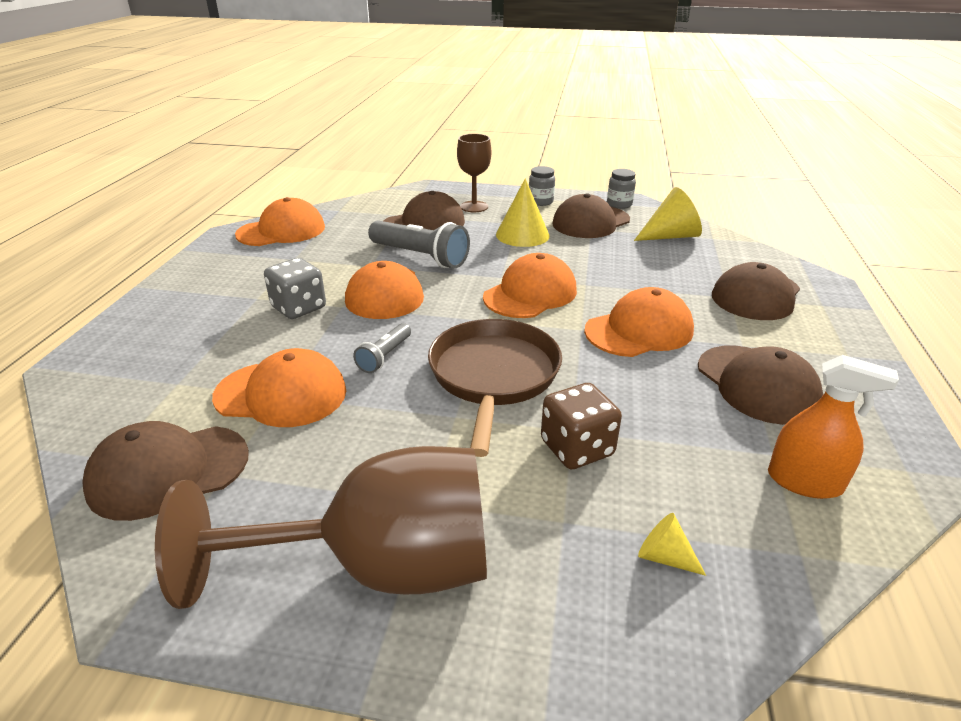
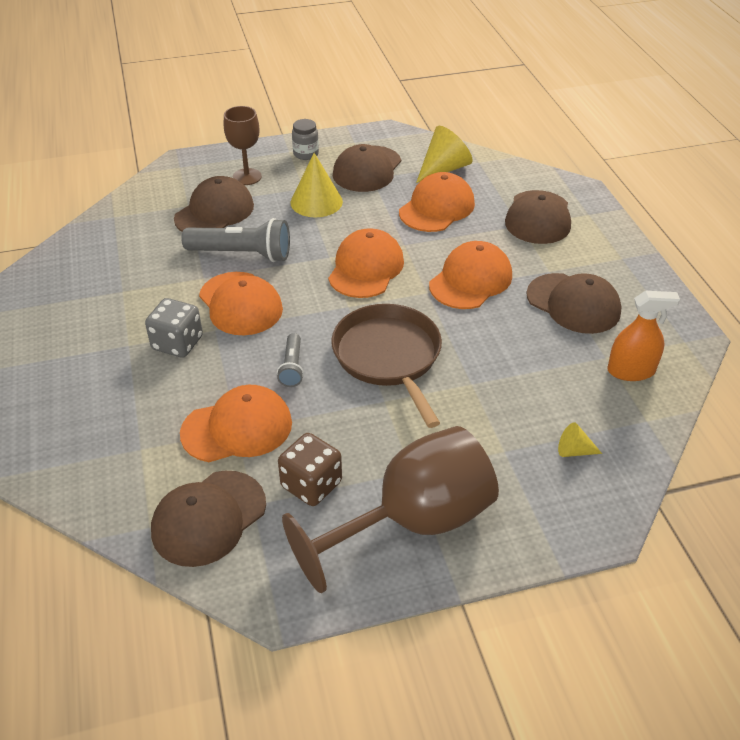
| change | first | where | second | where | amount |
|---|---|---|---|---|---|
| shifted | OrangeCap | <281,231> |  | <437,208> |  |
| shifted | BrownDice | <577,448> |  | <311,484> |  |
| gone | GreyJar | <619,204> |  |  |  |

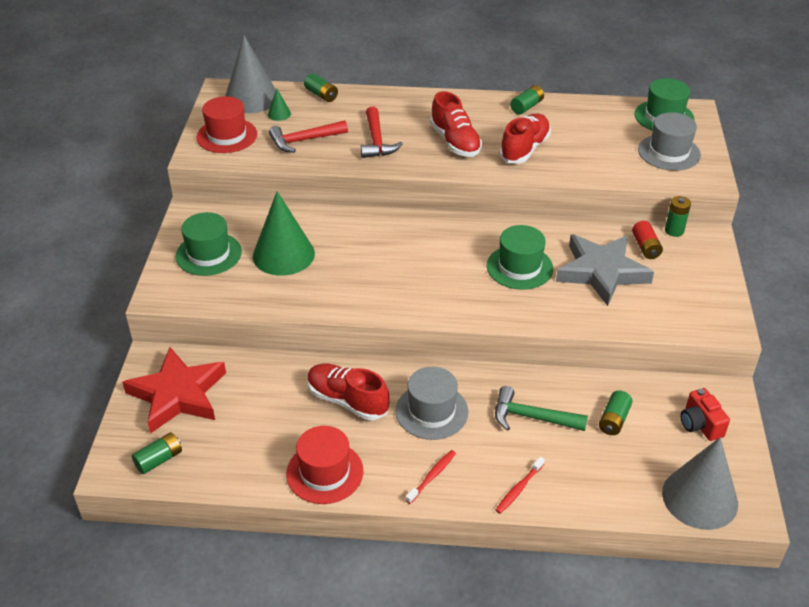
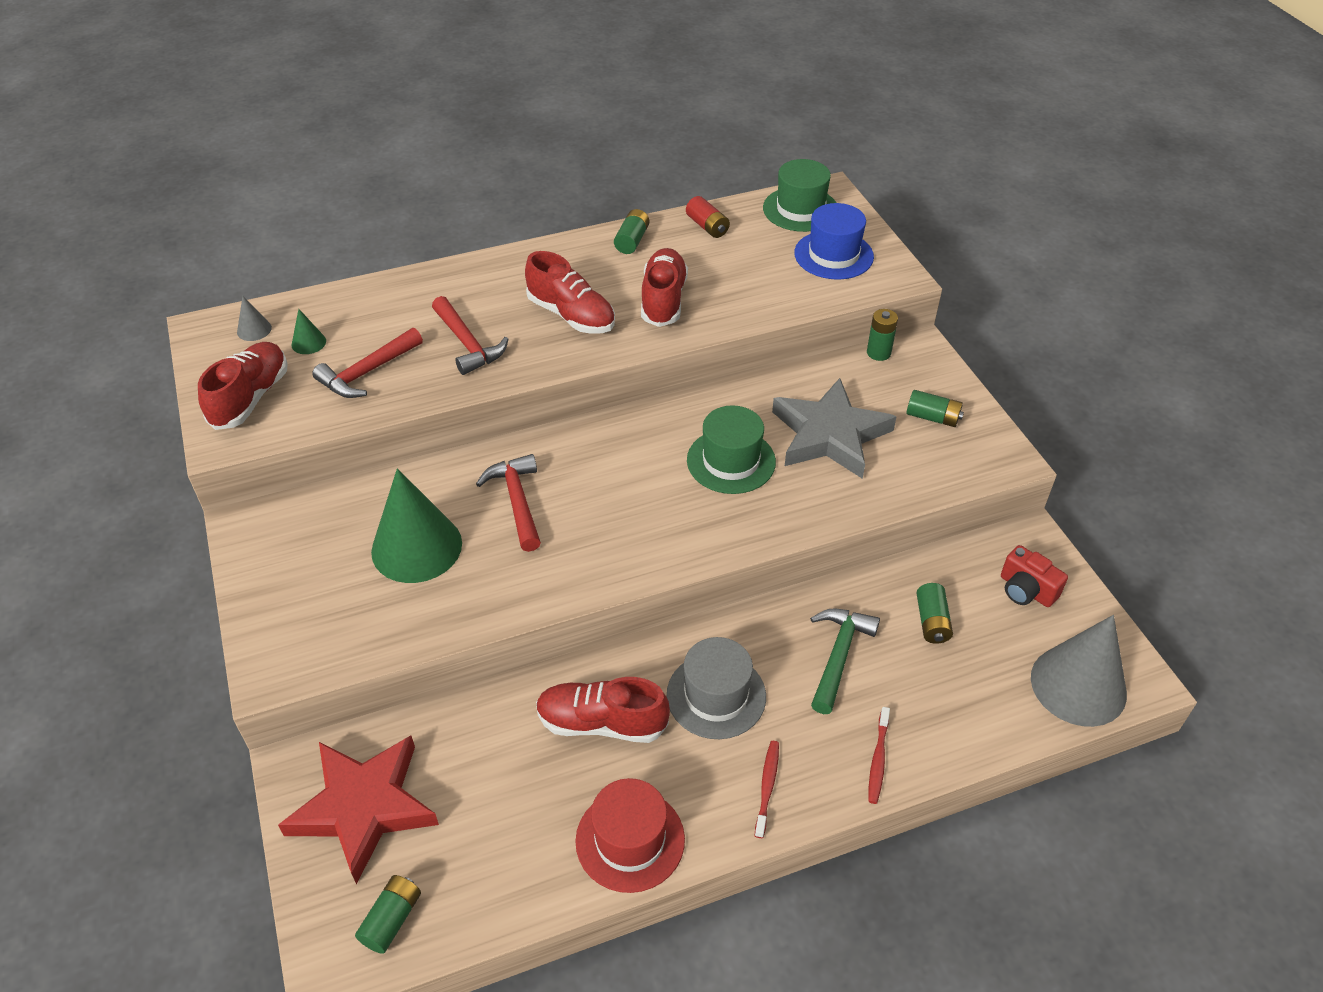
| change | first | where | second | where | amount |
|---|---|---|---|---|---|
| gone | GreenHat | <208,254> |  |  |  |
| swapped | RedHat | <227,136> | RedShoe | <251,398> |  |
| scaled | GreyCone | <251,98> |  | <254,330> | x0.42 |
| shifted | GreenBattery | <321,95> |  | <932,417> |  |
| rotated | GreenHammer | <531,417> |  | <838,655> | 120 degrees clockwise |
| shifted | RedBattery | <645,247> |  | <707,226> |  |
| repainted | GreyHat | <669,152> | BlueHat | <833,255> |  |
| new |  |  | RedHammer | <517,501> |  |

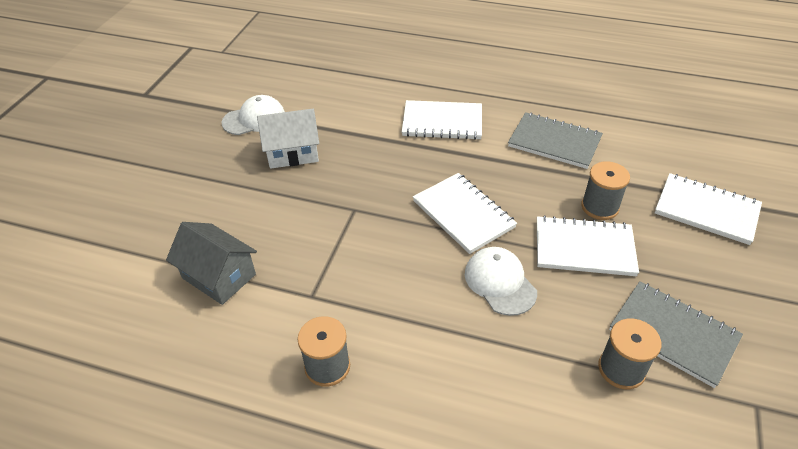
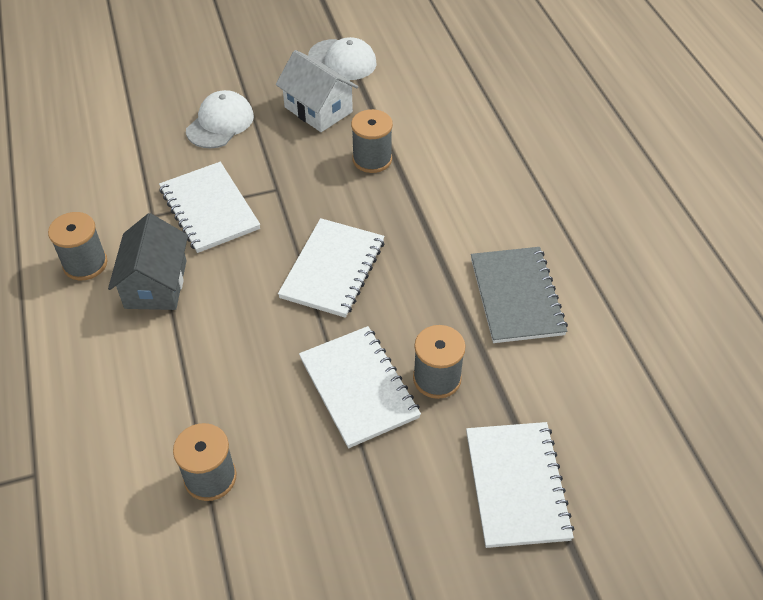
| change | first | where | second | where | amount |
|---|---|---|---|---|---|
| shifted | GreyHouse | <219,276> |  | <156,284> |  |
| shifted | WhiteNotebook | <442,122> |  | <209,209> |  |
| shifted | WhiteCap | <500,282> |  | <220,123> |  |
| gone | GreyNotebook | <673,334> |  |  |  |
| new |  |  | GreySpool | <372,159> |  |

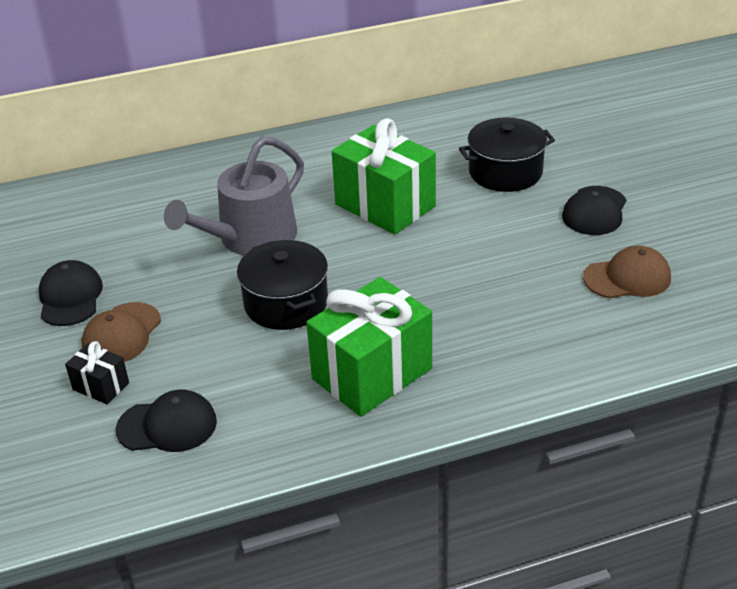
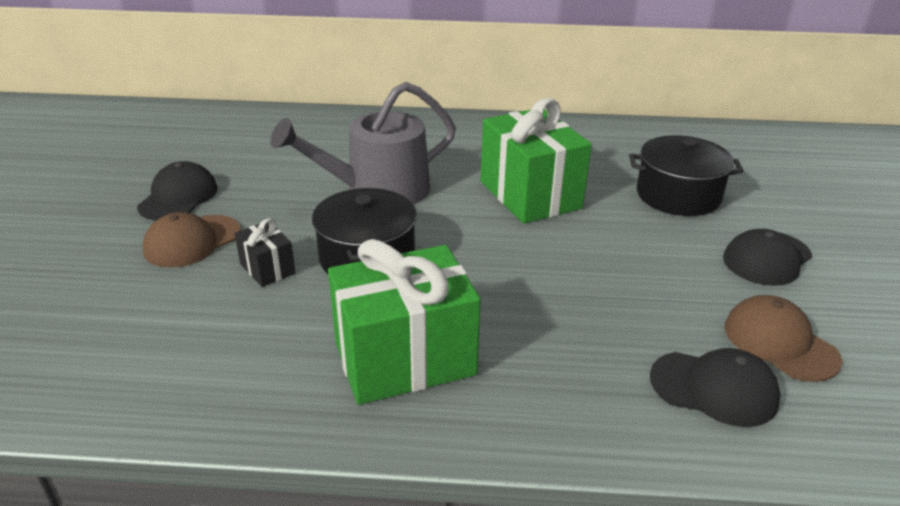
| change | first | where | second | where | amount |
|---|---|---|---|---|---|
| shifted | BlackGift | <101,386> |  | <267,269> |  |
| shifted | BlackCap | <167,426> |  | <714,388> |  |
| rotated | BrownCap | <627,278> |  | <780,342> | 135 degrees counterclockwise |

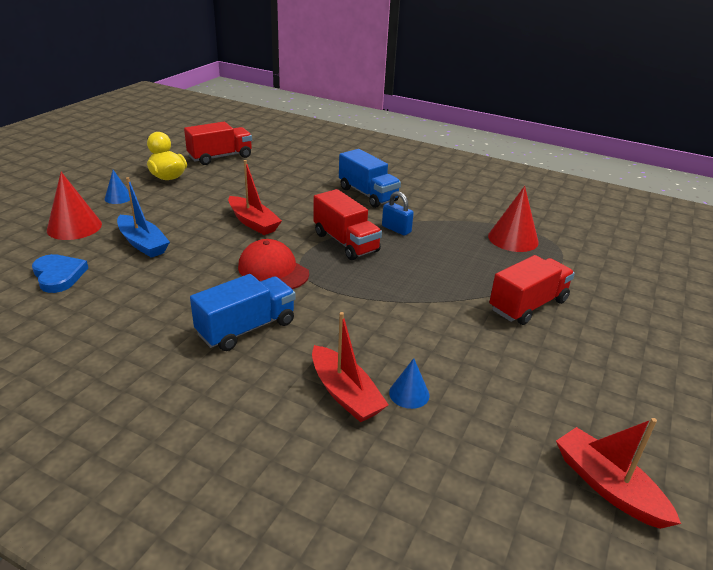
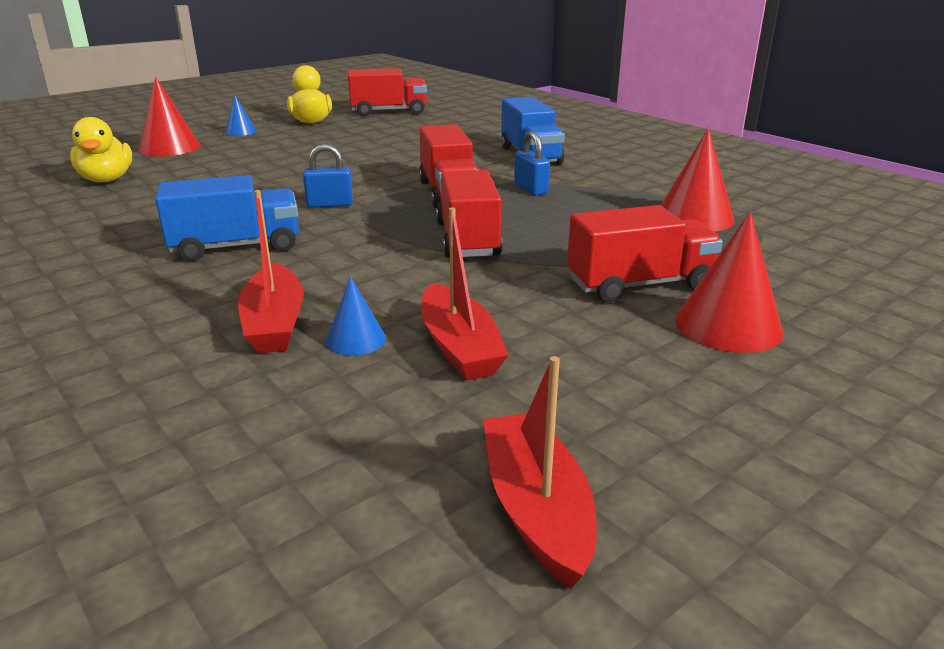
| change | first | where | second | where | amount |
|---|---|---|---|---|---|
| swapped | BlueHeart | <58,275> | YellowDuck | <106,180> |  |
| gone | BlueBoat | <143,243> |  |  |  |
| shifted | RedBoat | <253,222> |  | <459,347> |  |
| swapped | RedCap | <273,270> | BluePadlock | <330,204> |  |
| new |  |  | RedTruck | <467,240> |  |
| new |  |  | RedCone | <728,325> |  |

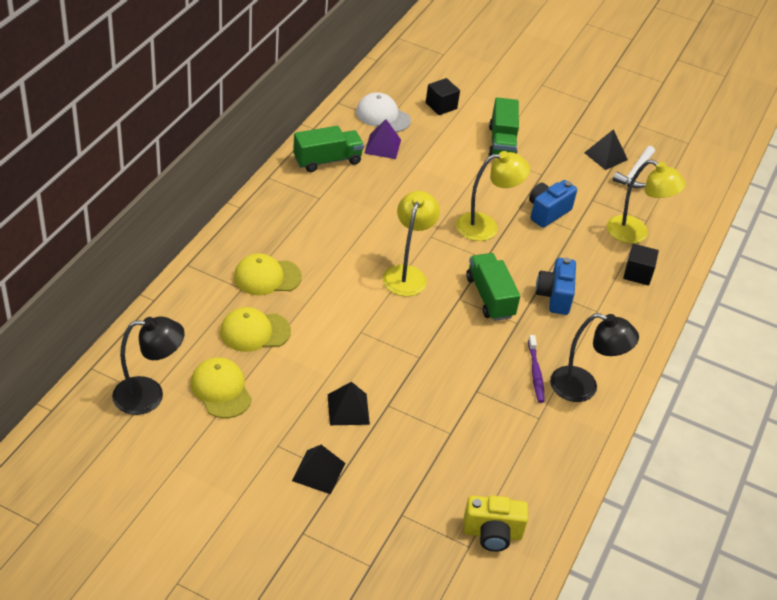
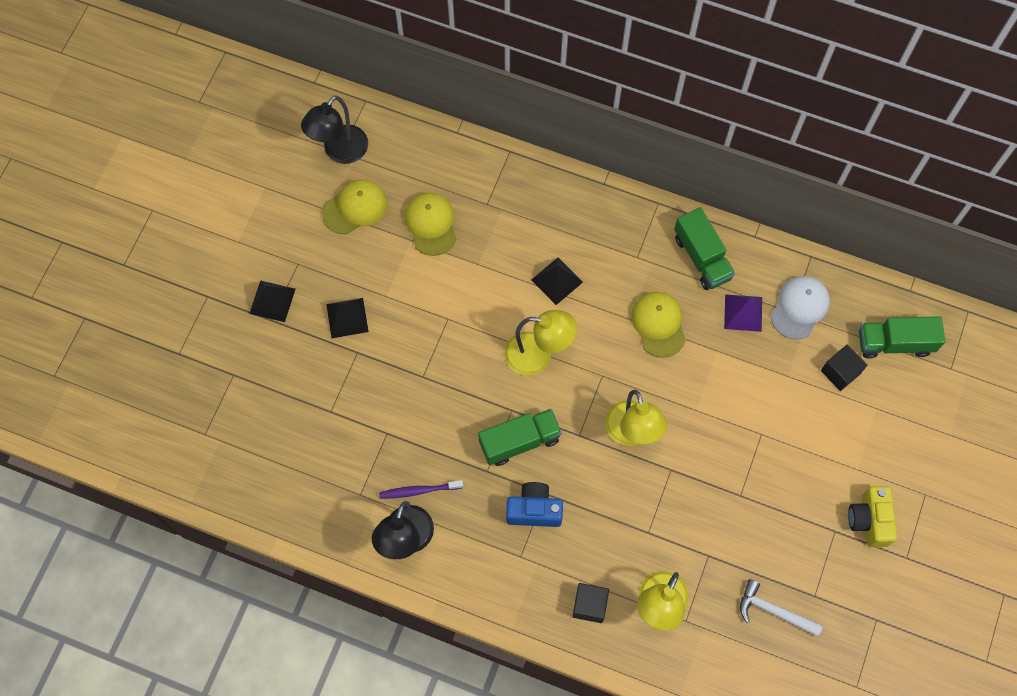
| change | first | where | second | where | amount |
|---|---|---|---|---|---|
| rotated | BlackLamp | <149,395> |  | <340,152> | 45 degrees clockwise |
| shifted | YellowCap | <267,277> |  | <658,324> |  |
| shifted | YellowCamera | <492,534> |  | <869,520> |  |
| shifted | GreenTruck | <502,143> |  | <894,343> |  |
| gone | BlueCamera | <547,212> |  |  |  |
| shifted | BlackPyramid | <606,156> |  | <557,281> |  |

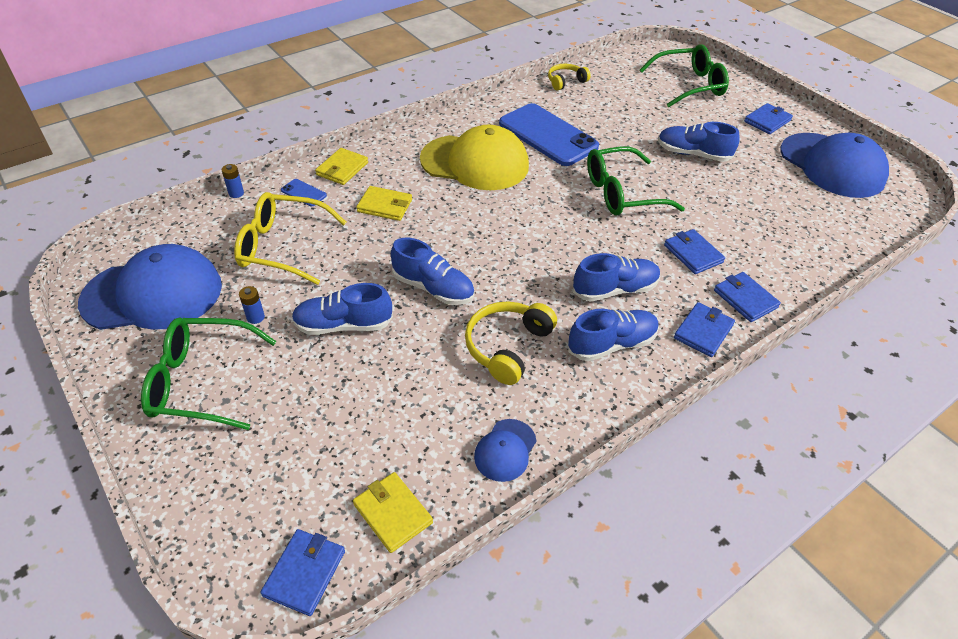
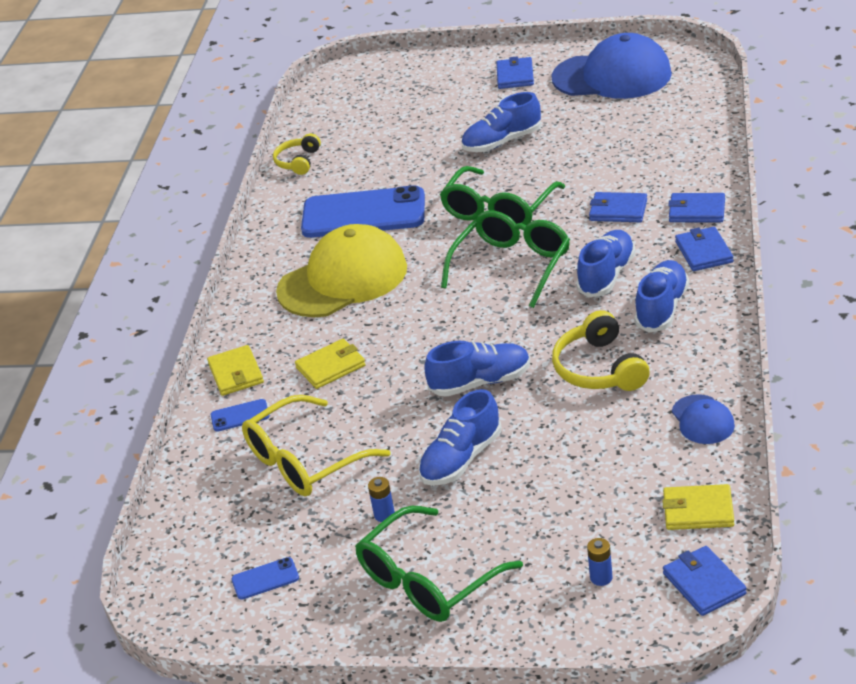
| change | first | where | second | where | amount |
|---|---|---|---|---|---|
| swapped | BlueCap | <153,294> | BluePhone | <265,579> |  |
| shifted | BlueBattery | <236,193> |  | <601,578> |  |
| shifted | GreenGlasses | <689,85> |  | <512,265> |  |

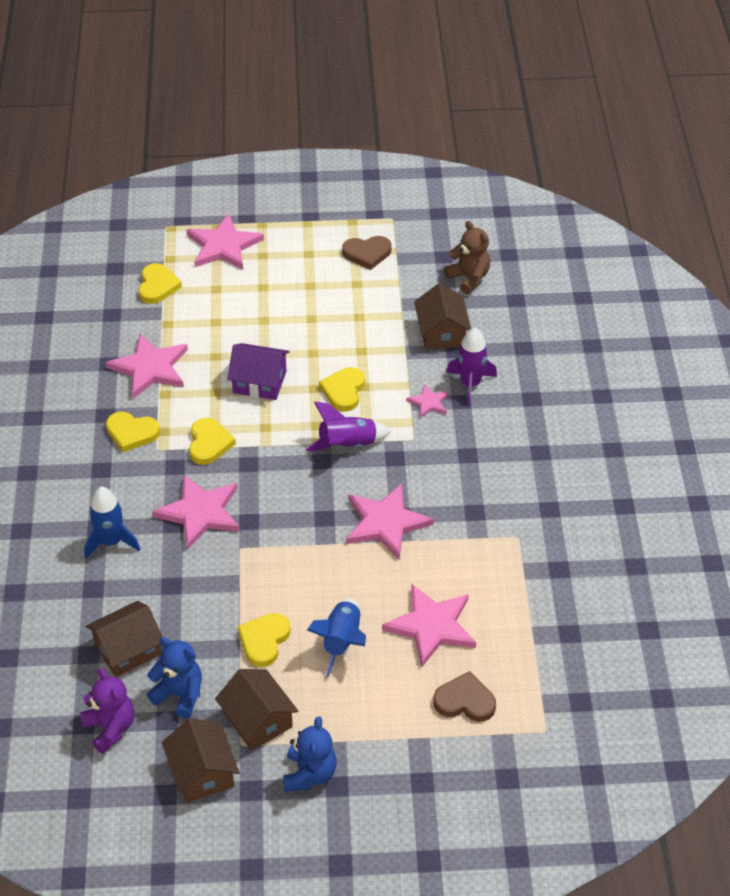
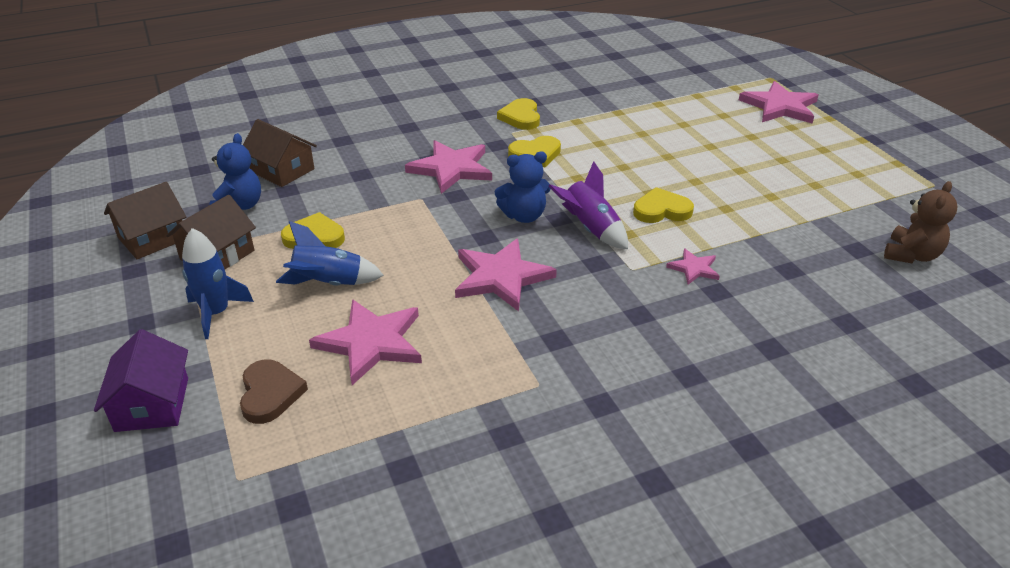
| change | first | where | second | where | amount |
|---|---|---|---|---|---|
| gone | PurpleTeddyBear | <110,728> |  |  |  |
| shifted | BlueRocket | <111,542> |  | <216,313> |  |
| gone | PinkStar | <150,368> |  |  |  |
| gone | YellowHeart | <157,286> |  |  |  |
| shifted | PurpleHouse | <259,382> |  | <152,404> |  |
| shifted | BlueTeddyBear | <309,774> |  | <524,216> |  |
| gone | BrownHeart | <367,253> |  |  |  |
| gone | BrownHouse | <441,332> |  |  |  |
| gone | PurpleRocket | <470,384> |  |  |  |

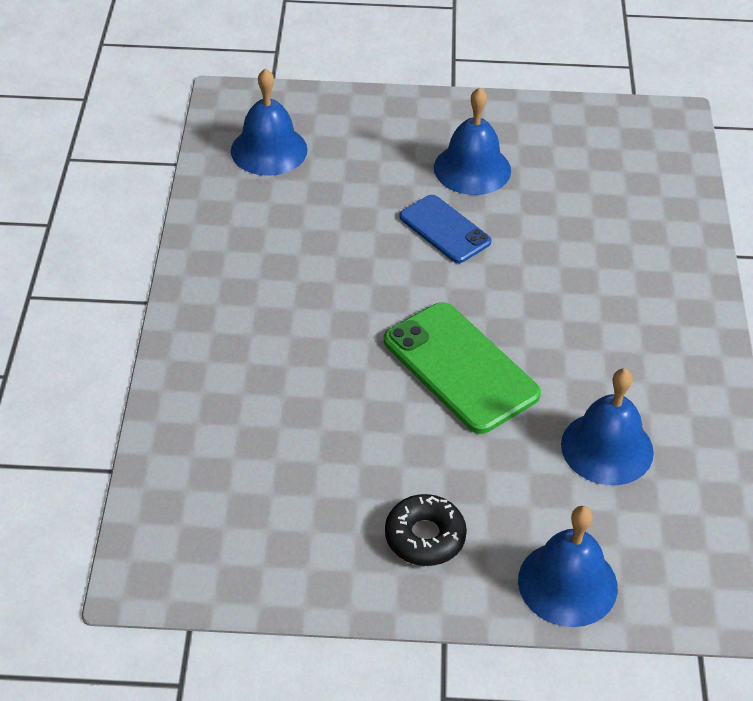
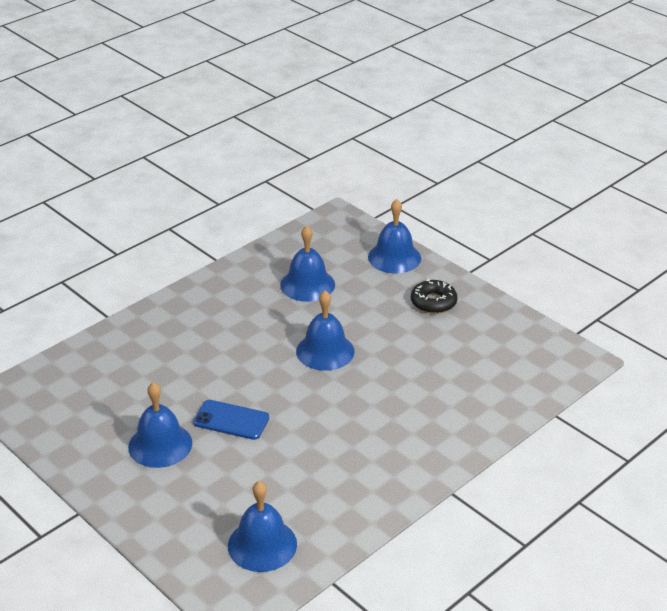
| change | first | where | second | where | amount |
|---|---|---|---|---|---|
| swapped | GreenPhone | <460,367> | BlueBell | <325,351> |  |
| rotated | BluePhone | <444,229> |  | <231,420> | 75 degrees counterclockwise |

